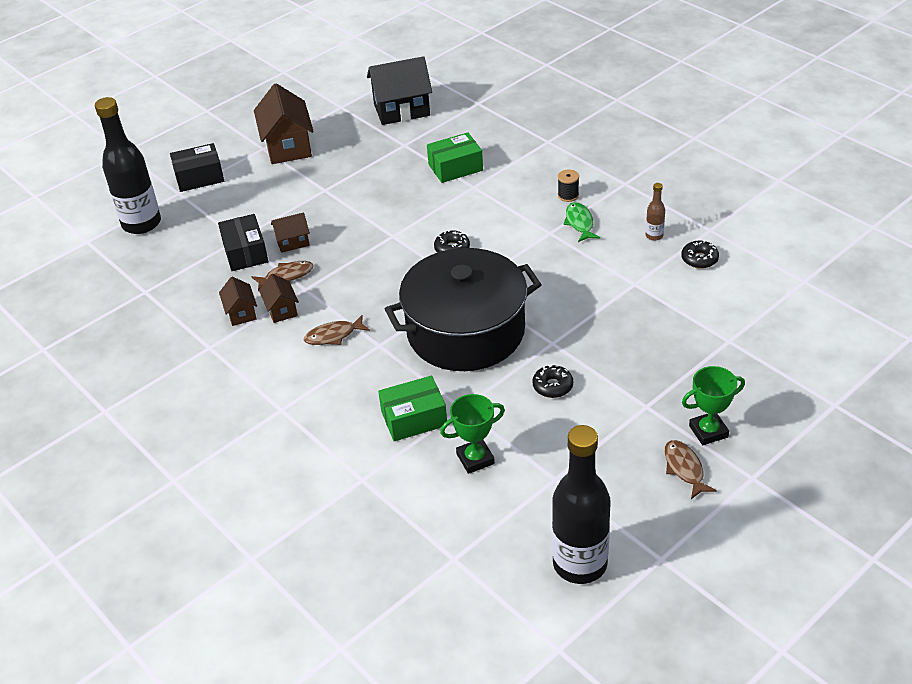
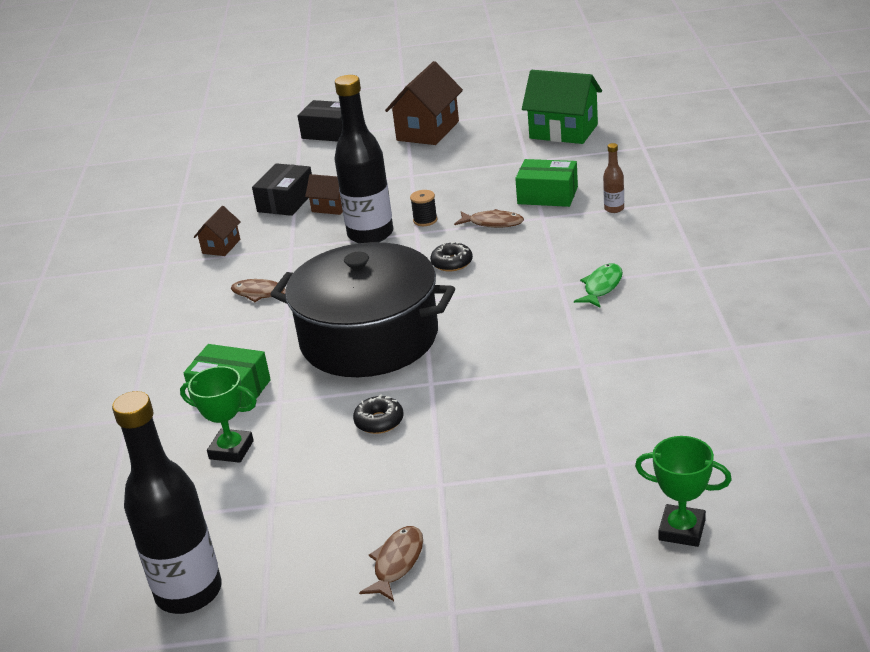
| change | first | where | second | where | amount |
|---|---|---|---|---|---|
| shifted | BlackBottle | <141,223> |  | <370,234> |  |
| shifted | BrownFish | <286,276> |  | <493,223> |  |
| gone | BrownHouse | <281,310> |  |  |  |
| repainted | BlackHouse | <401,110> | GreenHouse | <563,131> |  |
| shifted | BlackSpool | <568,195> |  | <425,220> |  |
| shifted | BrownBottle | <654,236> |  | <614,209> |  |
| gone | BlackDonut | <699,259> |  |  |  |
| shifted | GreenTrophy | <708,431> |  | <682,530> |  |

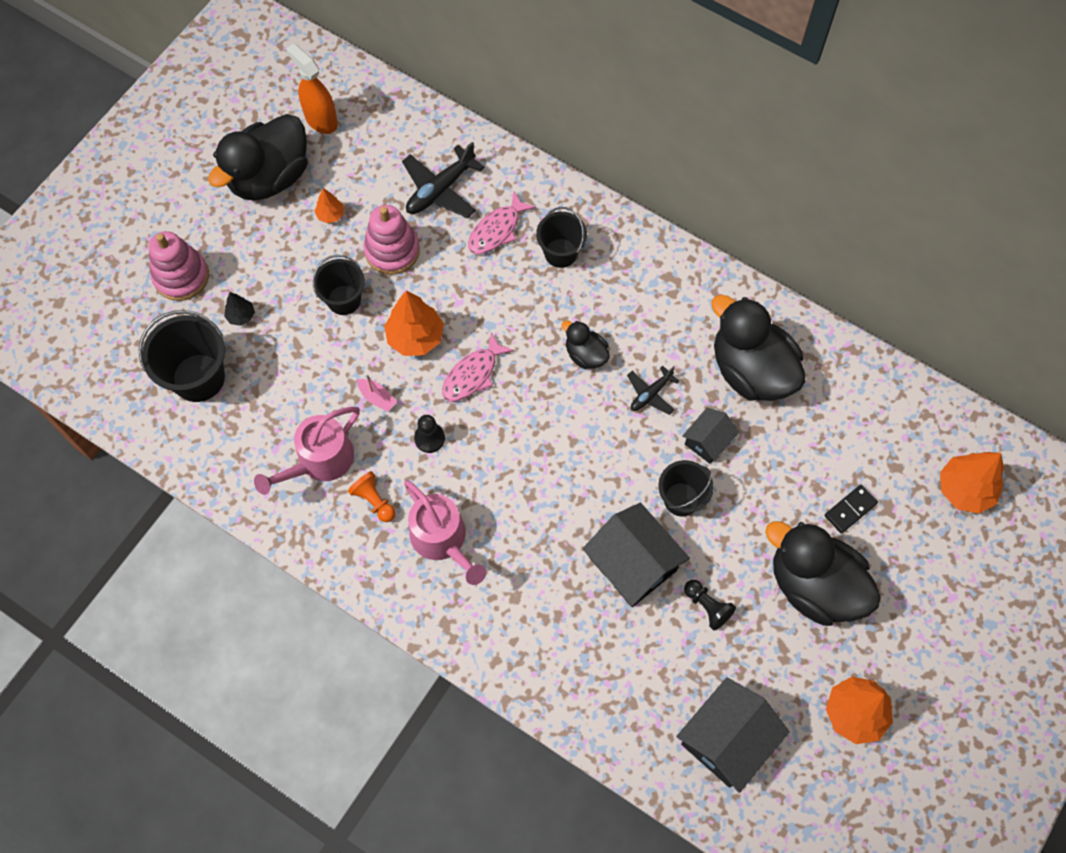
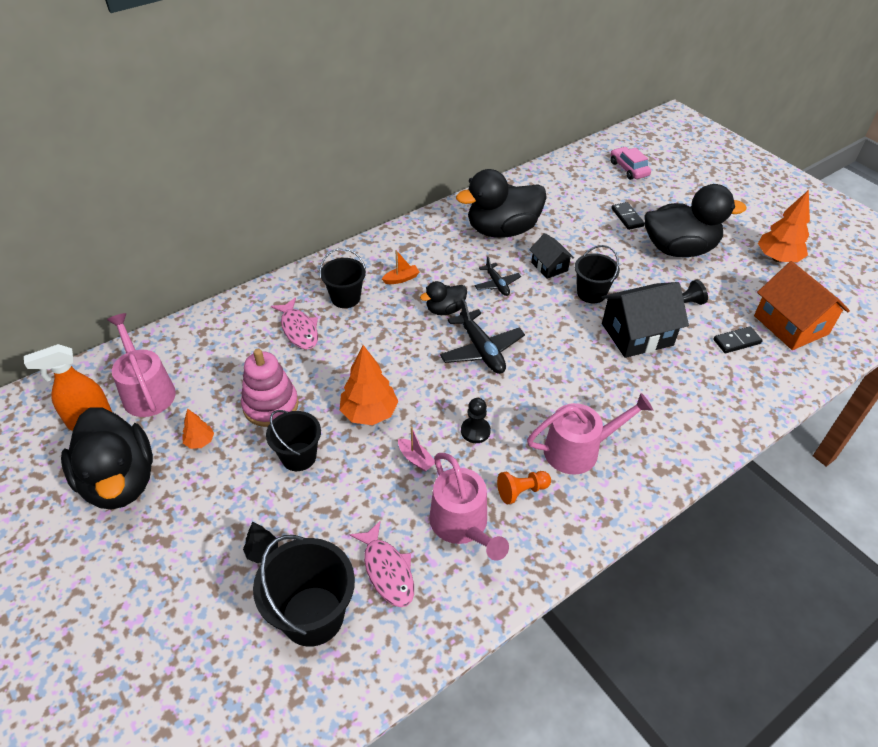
| change | first | where | second | where | amount |
|---|---|---|---|---|---|
| gone | PinkStackingToy | <181,276> |  |  |  |
| rotated | PinkBoat | <377,397> |  | <416,459> | 75 degrees clockwise |
| shifted | BlackPlane | <440,190> |  | <481,350> |  |
| shifted | PinkFish | <473,374> |  | <387,570> |  |
| repainted | BlackHouse | <727,739> | OrangeHouse | <790,325> |  |
| rotated | BlackDuck | <814,585> |  | <679,249> | 150 degrees counterclockwise |
| swapped | OrangeTree | <964,489> | PinkCar | <628,169> |  |
| new |  |  | PinkWateringCan | <147,391> |  |
| new |  |  | OrangeBoat | <401,279> |  |
| new |  |  | BlackDomino | <737,341> |  |

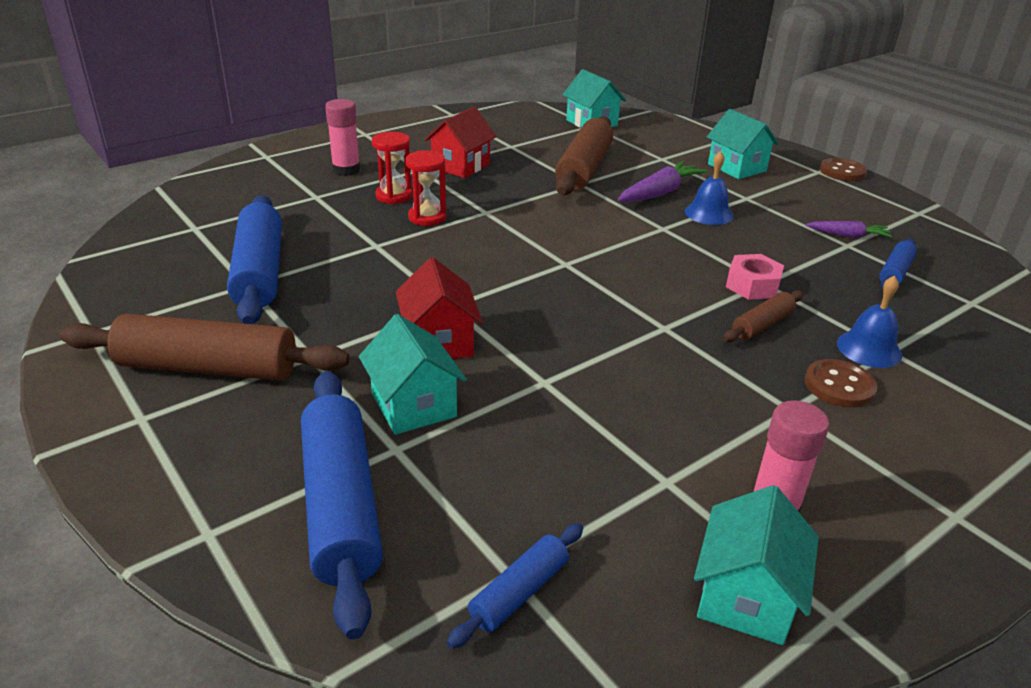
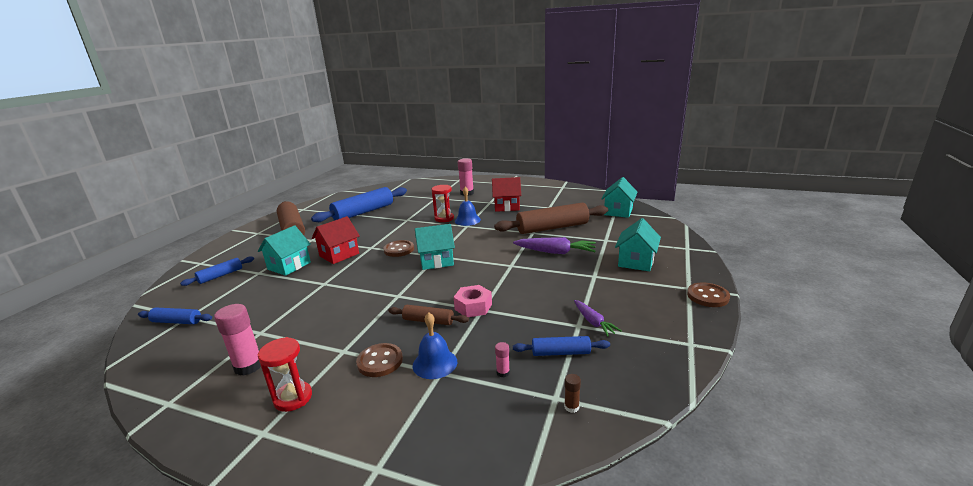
| change | first | where | second | where | amount |
|---|---|---|---|---|---|
| scaled | BlueRollingPin | <340,505> |  | <220,275> | x0.50 |
| shifted | RedHourglass | <394,196> |  | <293,398> |  |
| shifted | BlueBell | <709,213> |  | <467,220> |  |
| shifted | TurquoiseHouse | <745,597> |  | <436,261> |  |
| new |  |  | BrownButton | <399,250> |  |
| new |  |  | PinkGlueStick | <503,372> |  |
| new |  |  | BrownGlueStick | <571,407> |  |

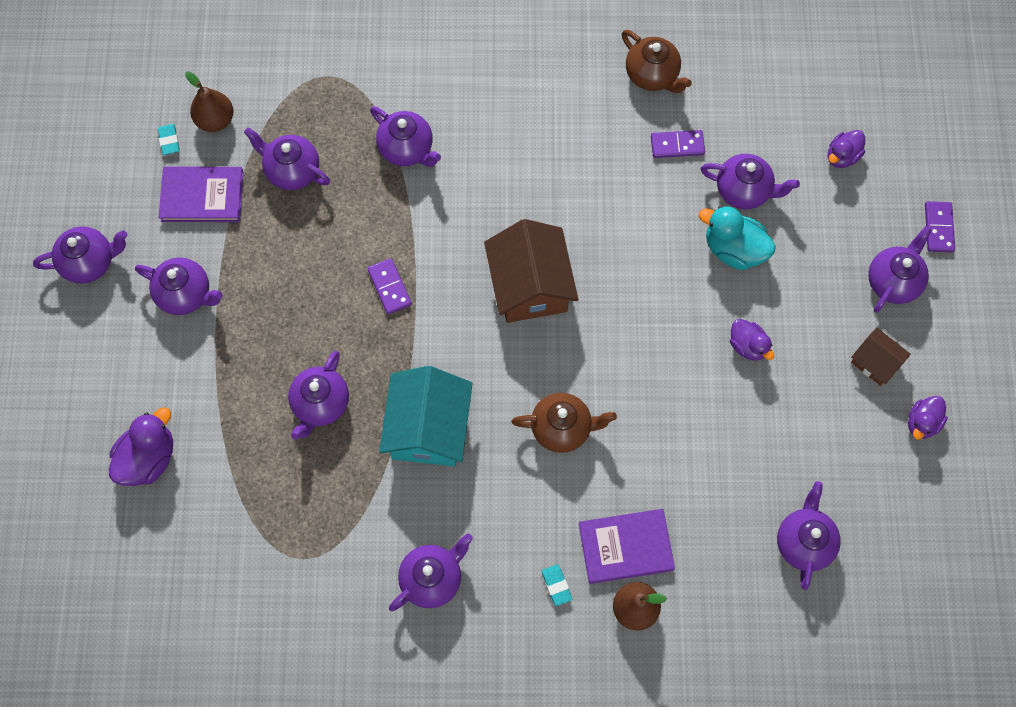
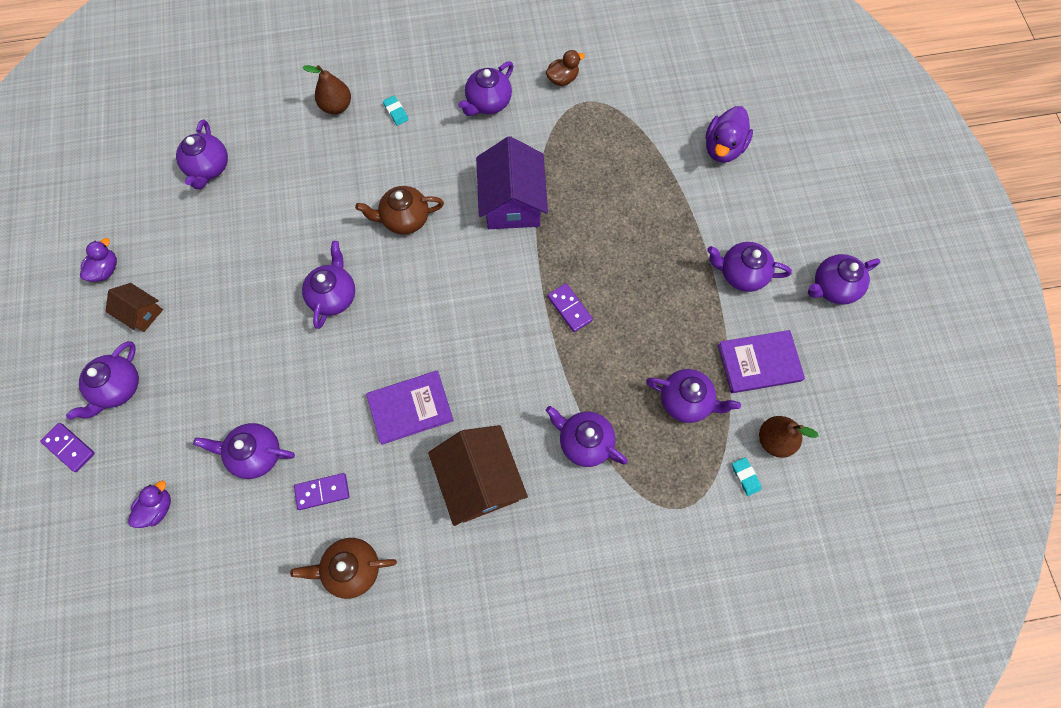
| change | first | where | second | where | amount |
|---|---|---|---|---|---|
| shifted | TurquoiseEraser | <169,141> |  | <745,477> |  |
| shifted | PurpleTeapot | <320,404> |  | <334,296> |  |
| repainted | TurquoiseHouse | <428,428> | PurpleHouse | <512,202> |  |
| shifted | BrownHouse | <530,285> |  | <479,480> |  |
| shifted | PurpleBook | <626,547> |  | <410,408> |  |
| rotated | BrownTeapot | <652,75> |  | <352,569> | 45 degrees counterclockwise |
| gone | TurquoiseDuck | <734,249> |  |  |  |
| gone | PurpleDuck | <747,346> |  |  |  |
| rotated | PurpleDomino | <938,228> |  | <69,448> | 45 degrees counterclockwise |
| new |  |  | BrownDuck | <562,79> |  |

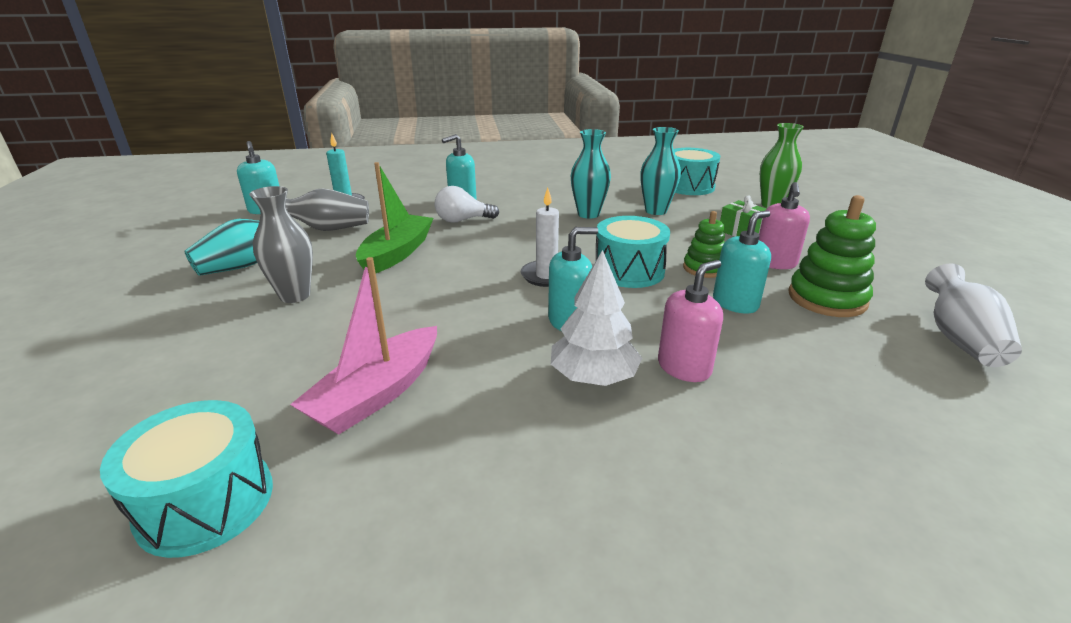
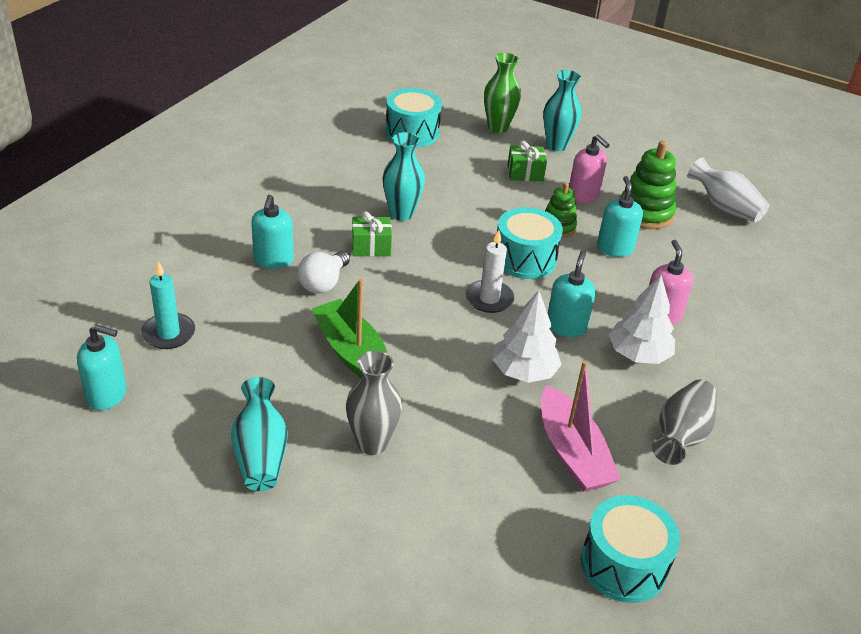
| change | first | where | second | where | amount |
|---|---|---|---|---|---|
| shifted | GreyVase | <328,229> |  | <681,435> |  |
| shifted | TurquoiseVase | <656,211> |  | <556,145> |  |
| new |  |  | GreenGift | <371,247> |  |
| new |  |  | WhiteTree | <524,371> |  |

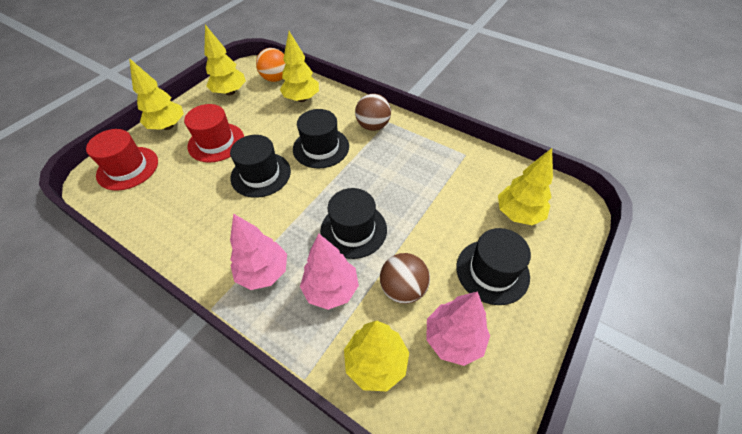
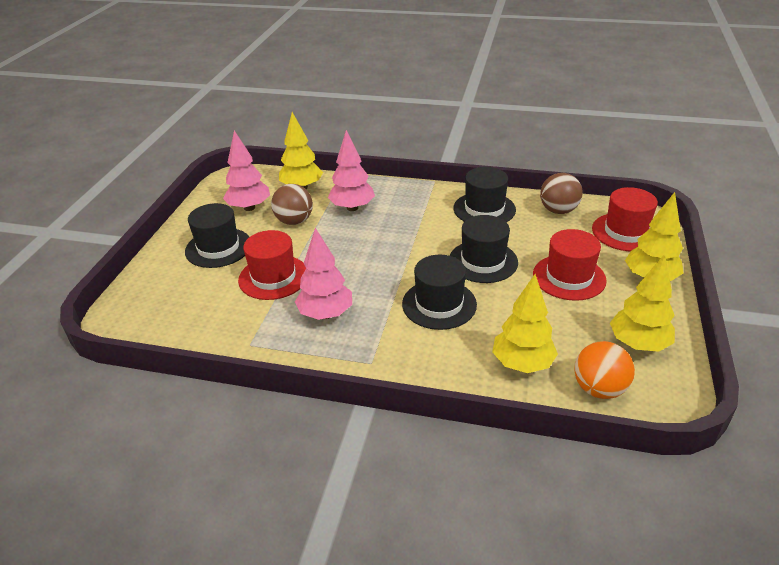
| change | first | where | second | where | amount |
|---|---|---|---|---|---|
| shifted | PinkTree | <263,272> |  | <326,314> |  |
| shifted | BlackHat | <353,230> |  | <484,209> |  |
| shifted | BrownBall | <373,126> |  | <558,210> |  |
| gone | YellowTree | <518,214> |  |  |  |
| new |  |  | RedHat | <273,277> |  |

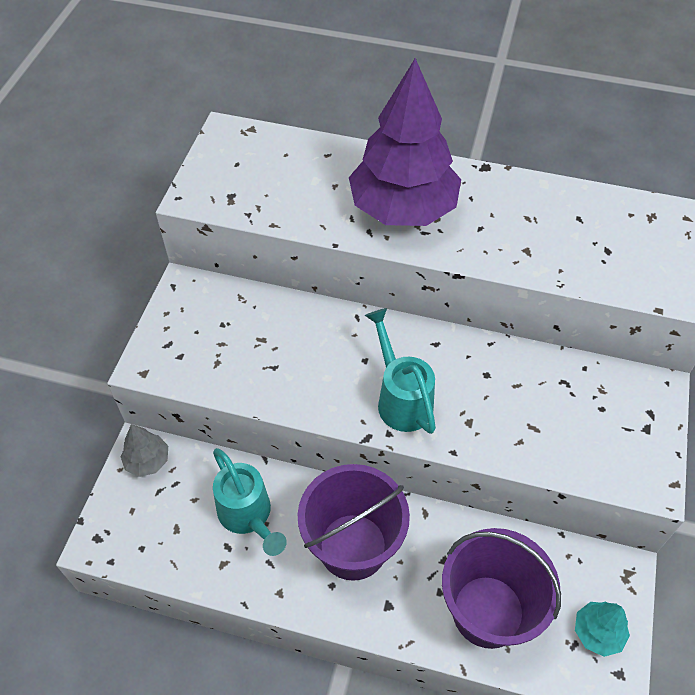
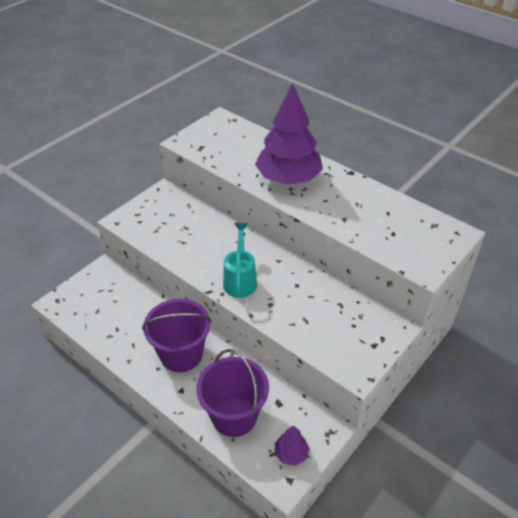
| change | first | where | second | where | amount |
|---|---|---|---|---|---|
| gone | GreyTree | <147,461> |  |  |  |
| gone | TurquoiseWateringCan | <248,516> |  |  |  |
| repainted | TurquoiseTree | <597,632> | PurpleTree | <291,453> |  |

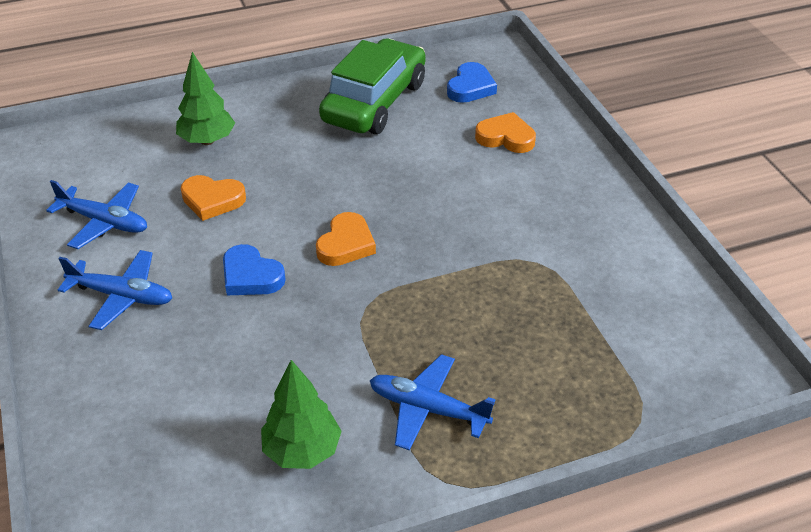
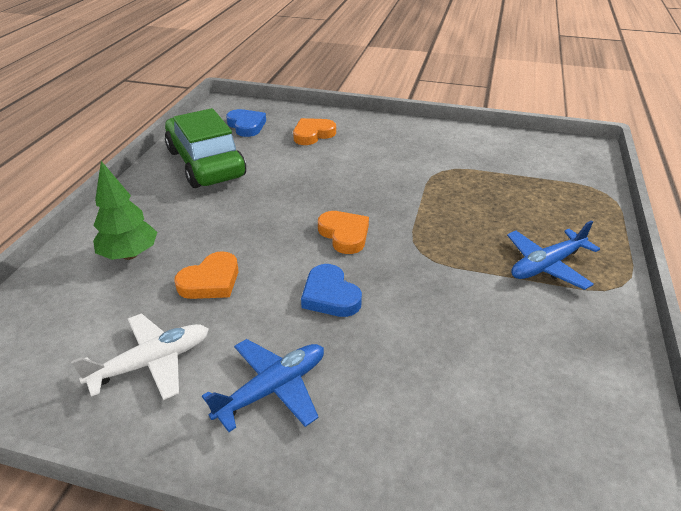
| change | first | where | second | where | amount |
|---|---|---|---|---|---|
| repainted | BluePlane | <105,222> | WhitePlane | <152,362> |  |
| rotated | BlueHeart | <251,276> |  | <330,295> | 75 degrees clockwise |
| gone | GreenTree | <302,451> |  |  |  |

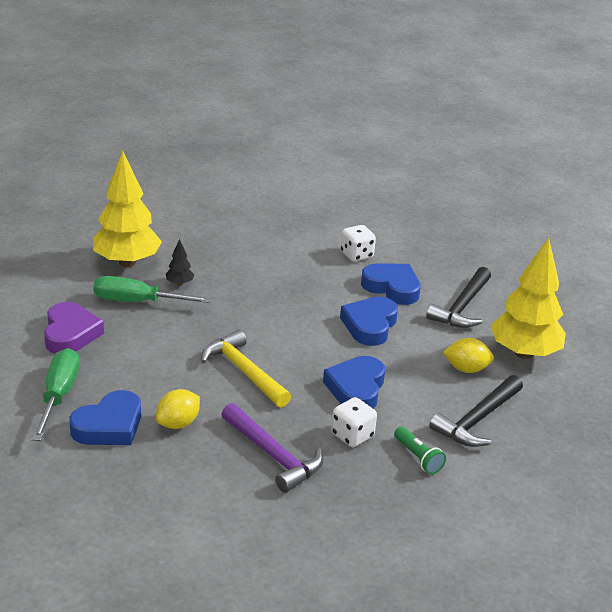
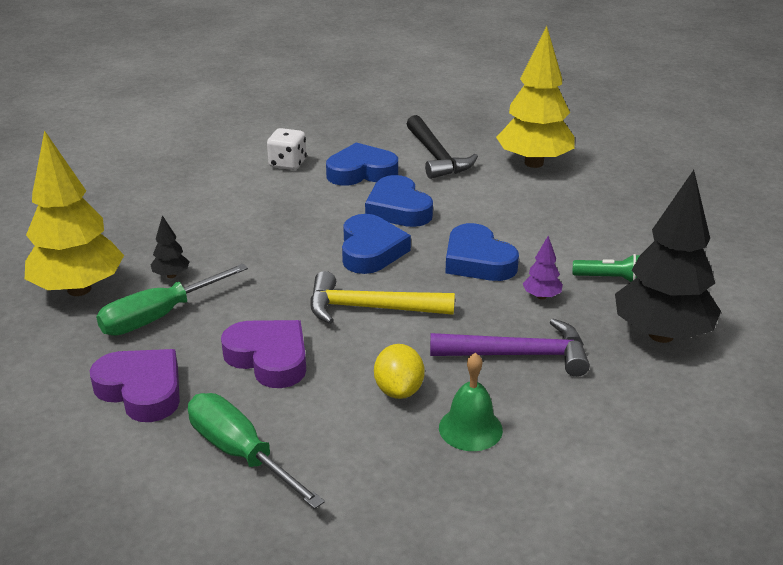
| change | first | where | second | where | amount |
|---|---|---|---|---|---|
| shifted | BlueHeart | <109,426> |  | <371,250> |  |
| swapped | WhiteDice | <352,435> | PurpleTree | <541,296> |  |
| gone | BlackHammer | <477,420> |  |  |  |
| gone | YellowLemon | <466,369> |  |  |  |
| new |  |  | PurpleHeart | <269,358> |  |
| new |  |  | GreenBell | <470,428> |  |
| new |  |  | BlackTree | <661,334> |  |

